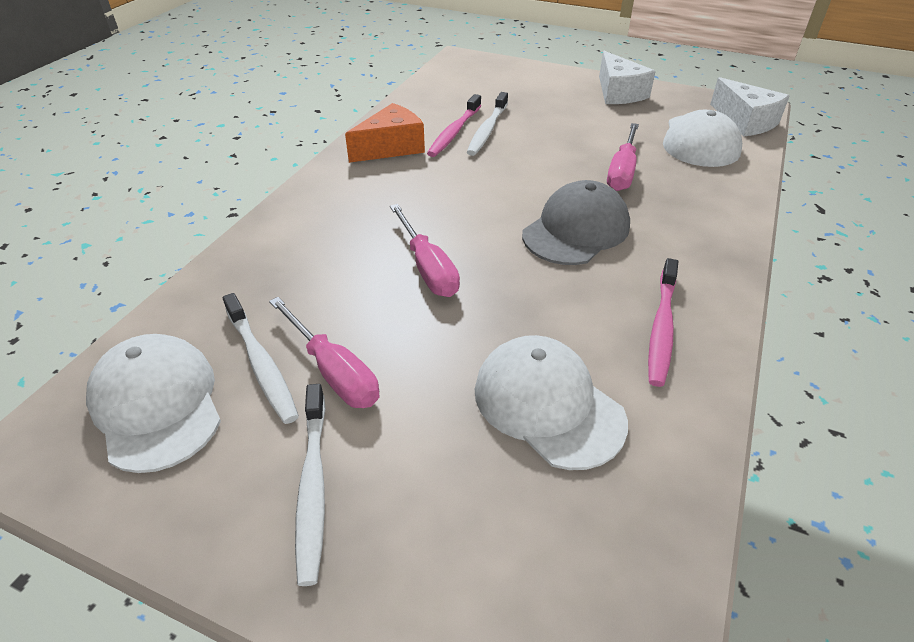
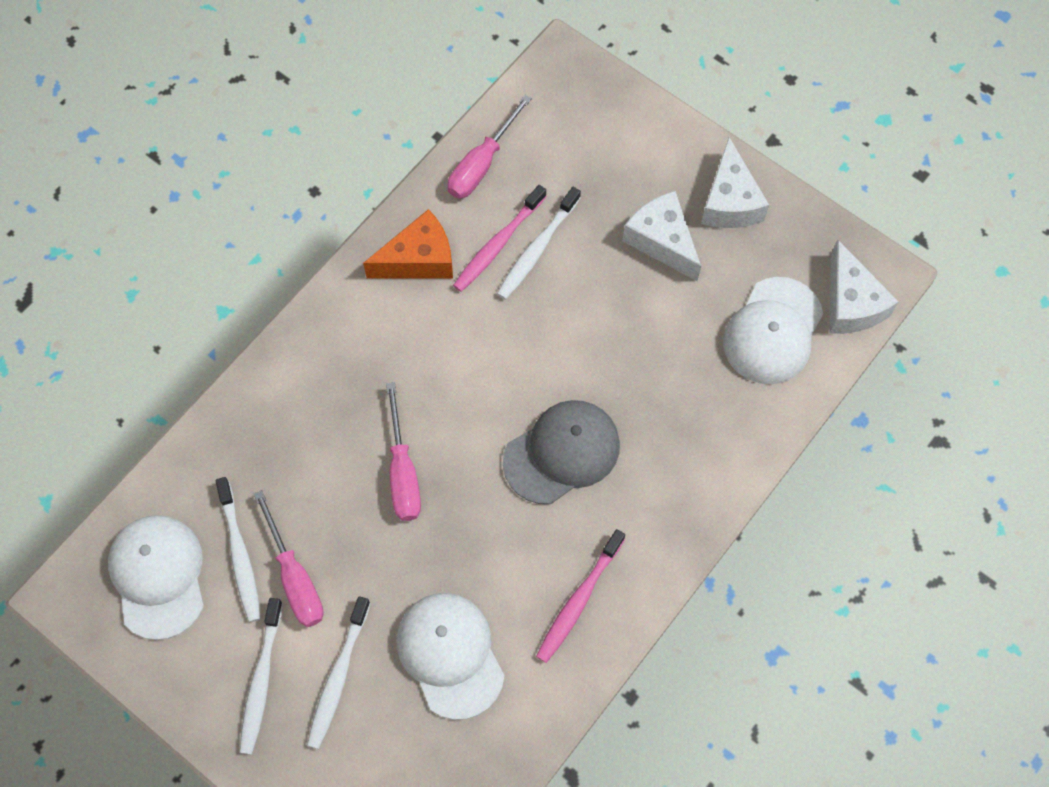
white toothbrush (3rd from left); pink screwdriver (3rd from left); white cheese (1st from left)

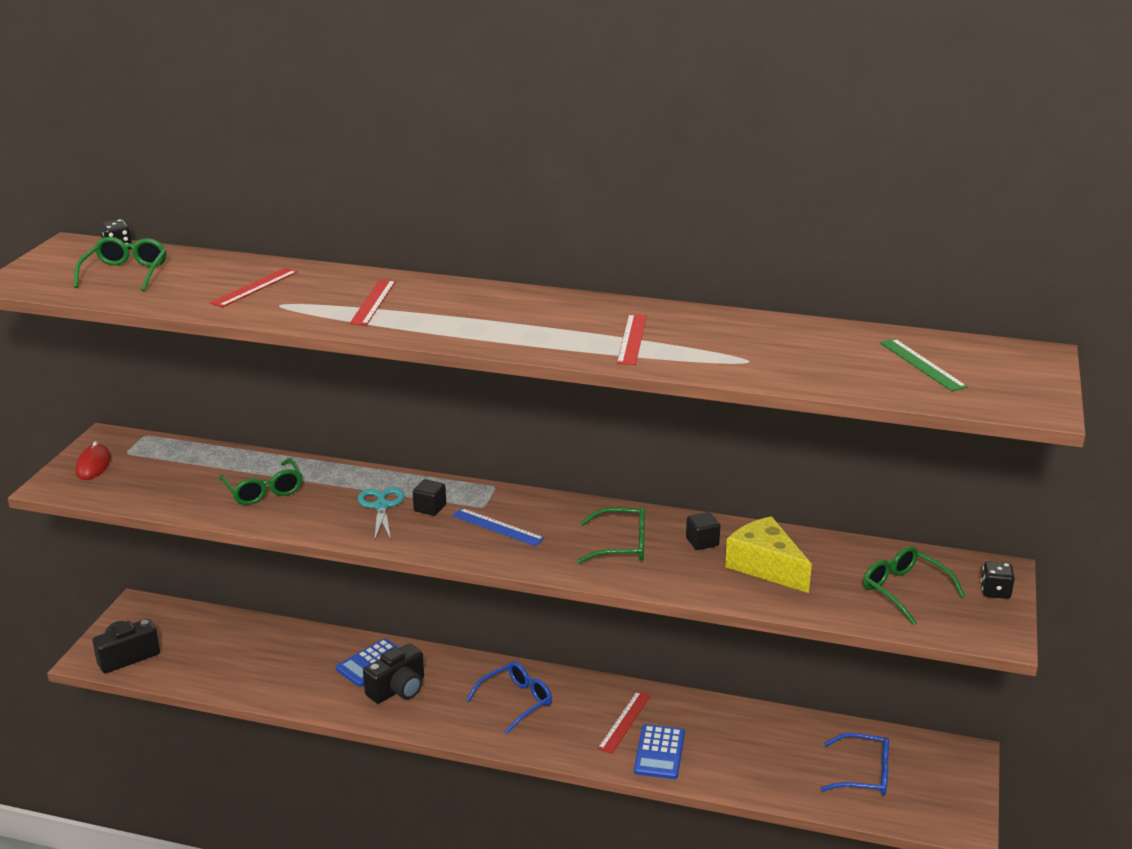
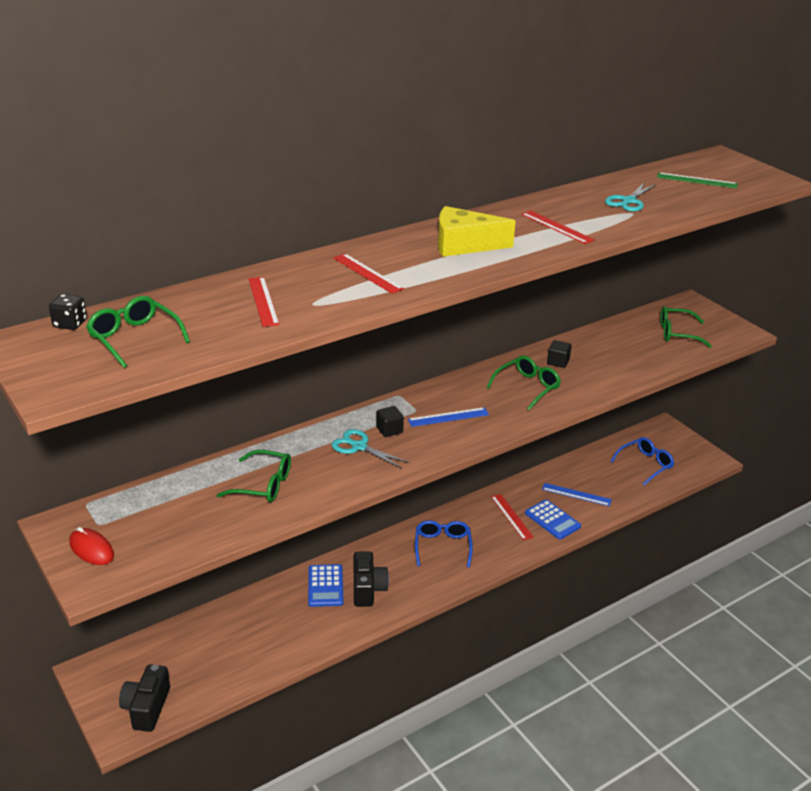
yellow cheese; blue ruler (2nd from left); turquoise scissors (2nd from left); black dice (2nd from left in the first image)

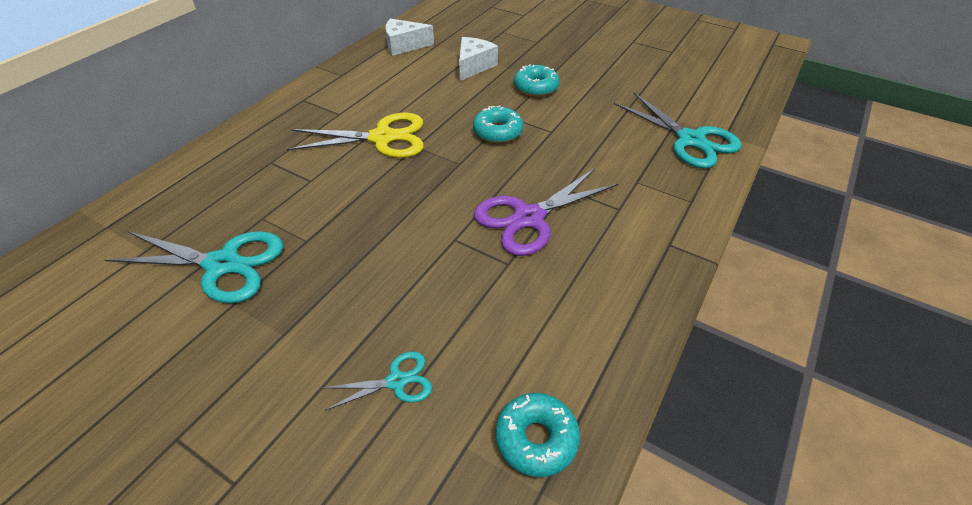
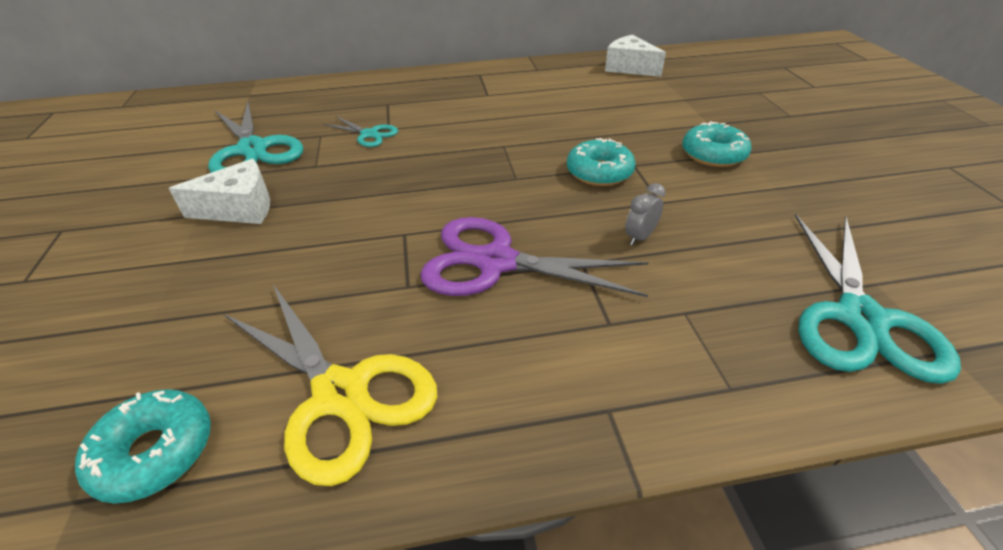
white cheese (1st from left); yellow scissors; turquoise scissors (2nd from left); grey clock

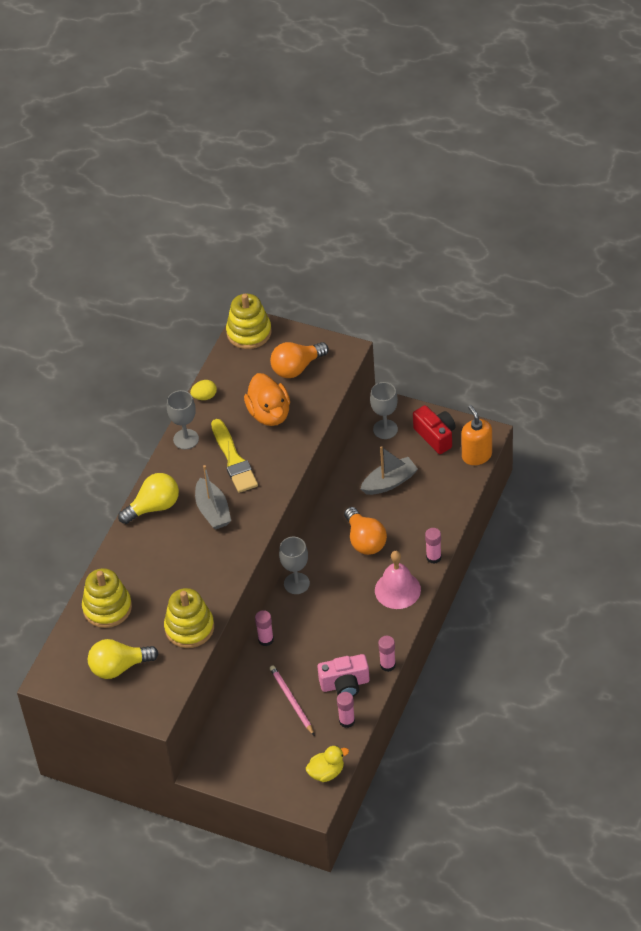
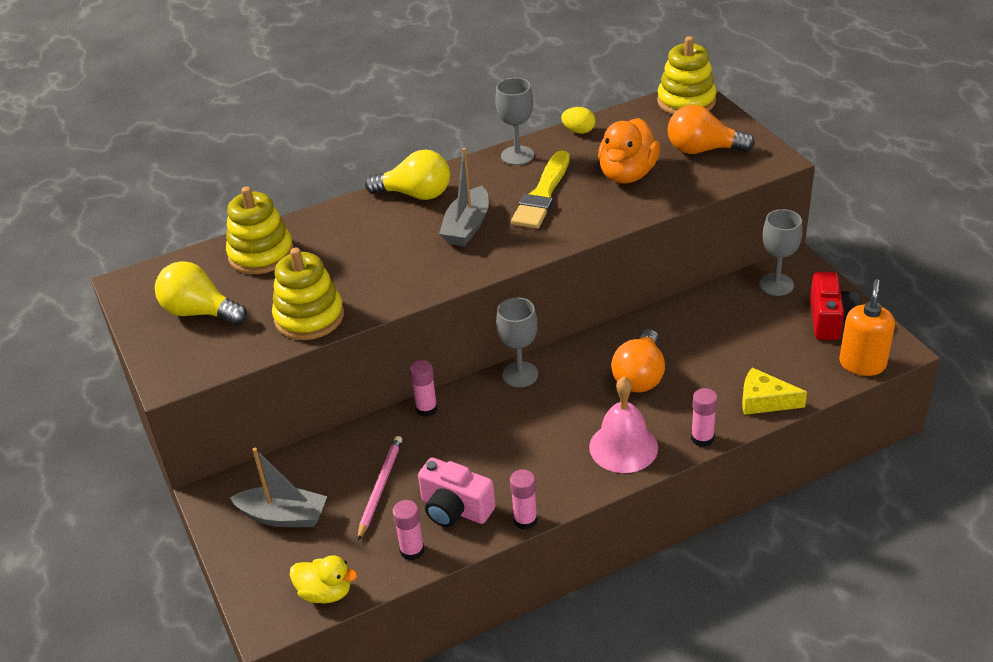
grey boat (1st from left); yellow cheese

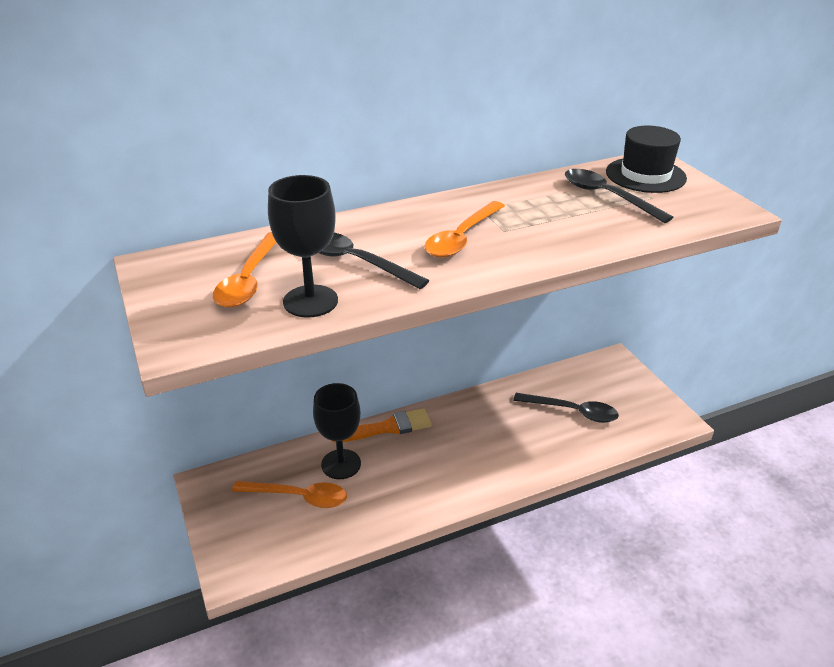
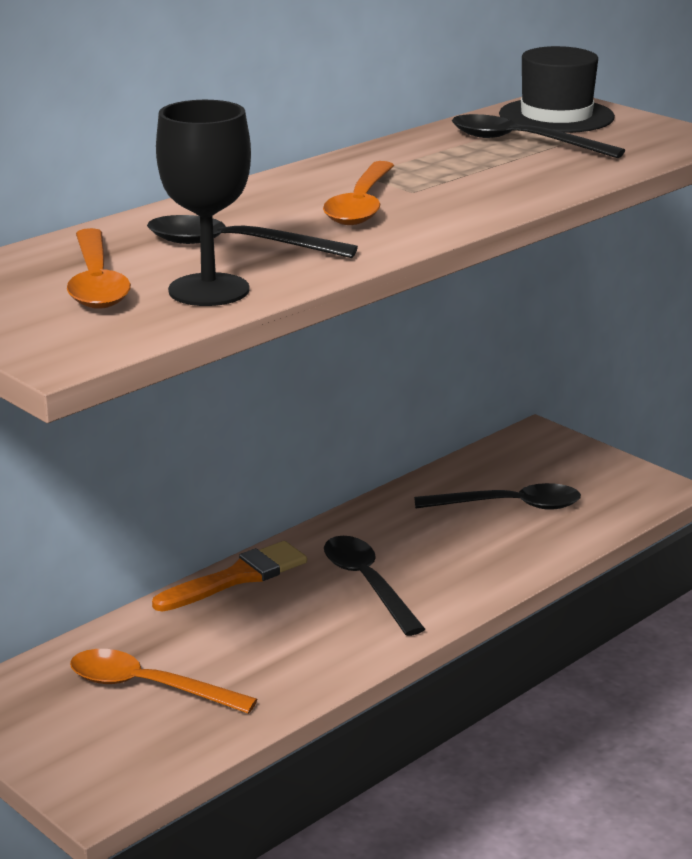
orange spoon (2nd from left); black spoon (2nd from left); black goblet (2nd from left in the first image)

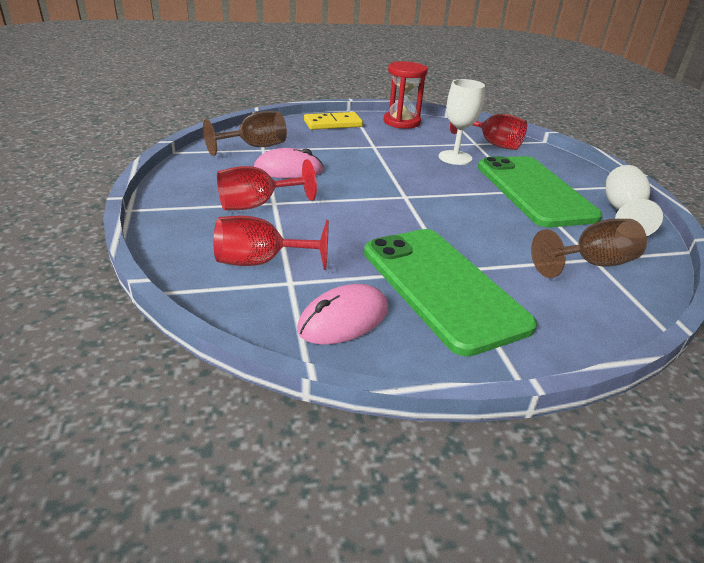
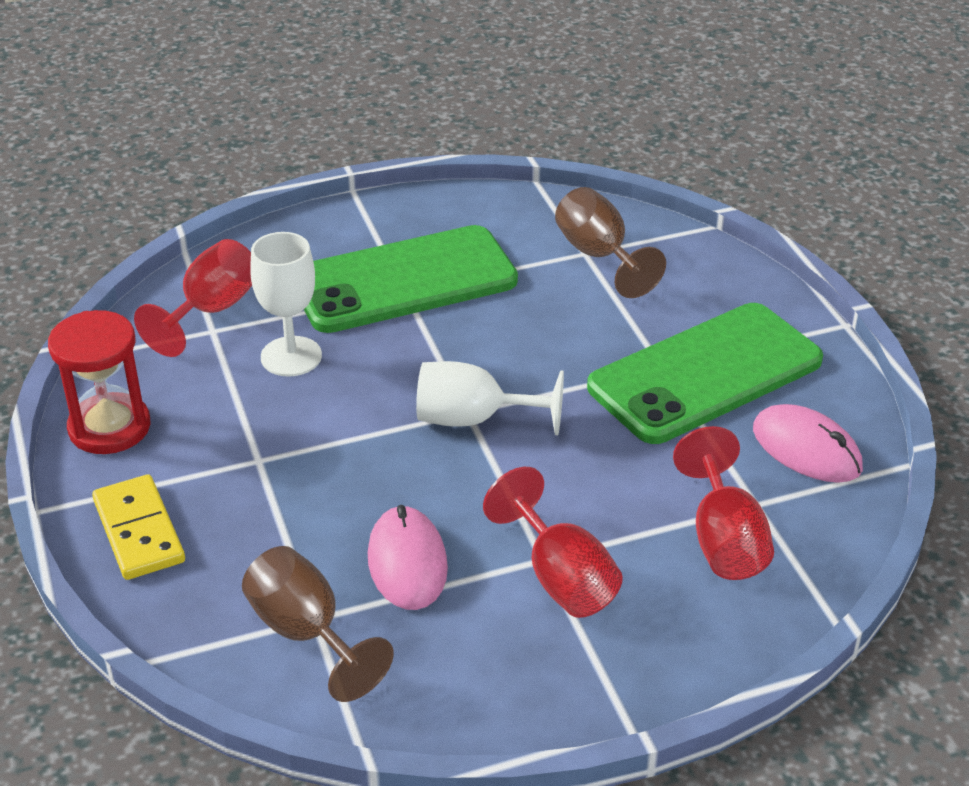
white goblet (2nd from left)

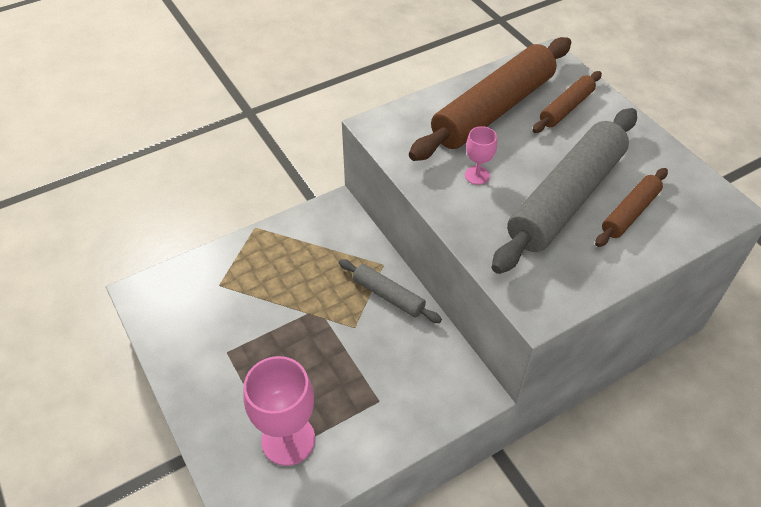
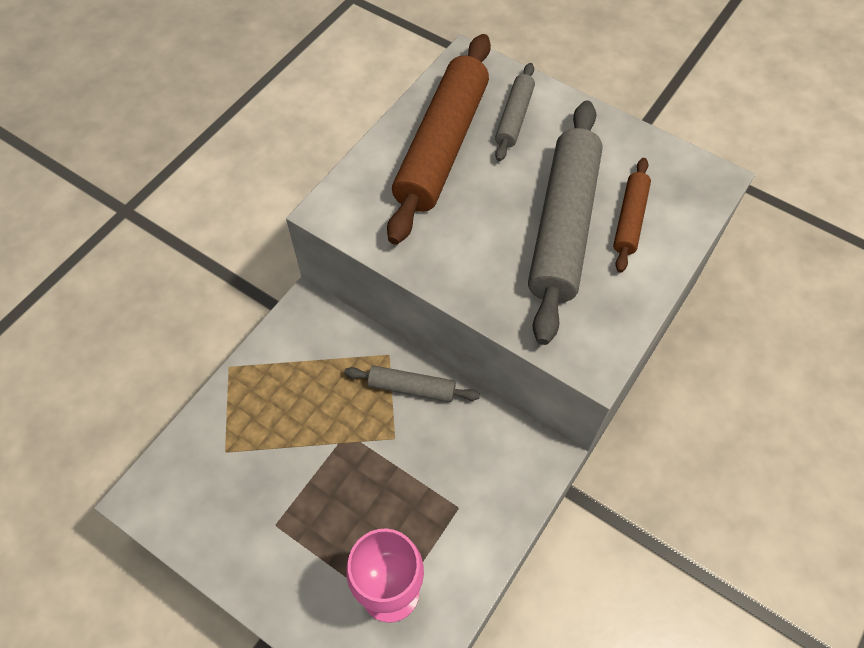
grey rolling pin (2nd from left); pink goblet (2nd from left in the first image)

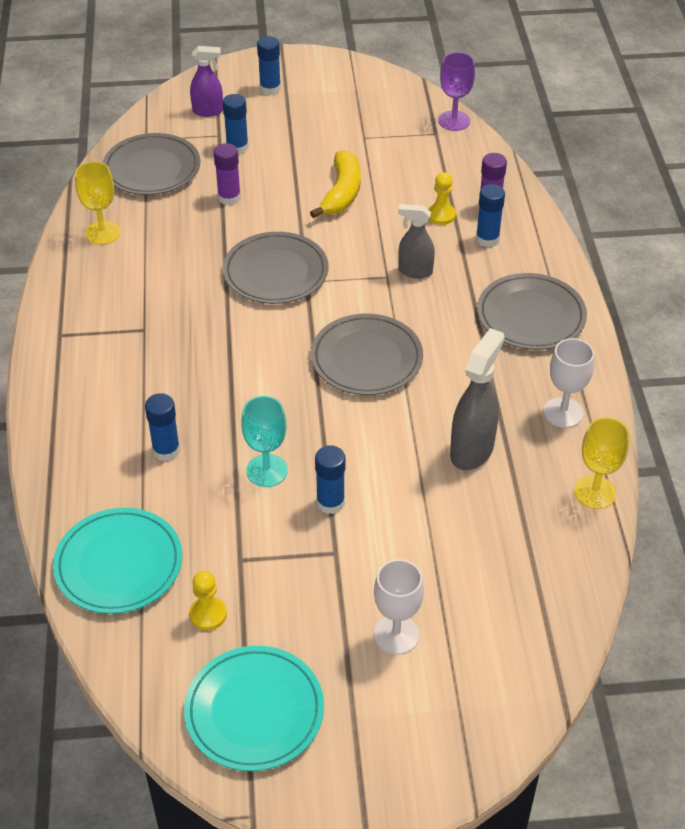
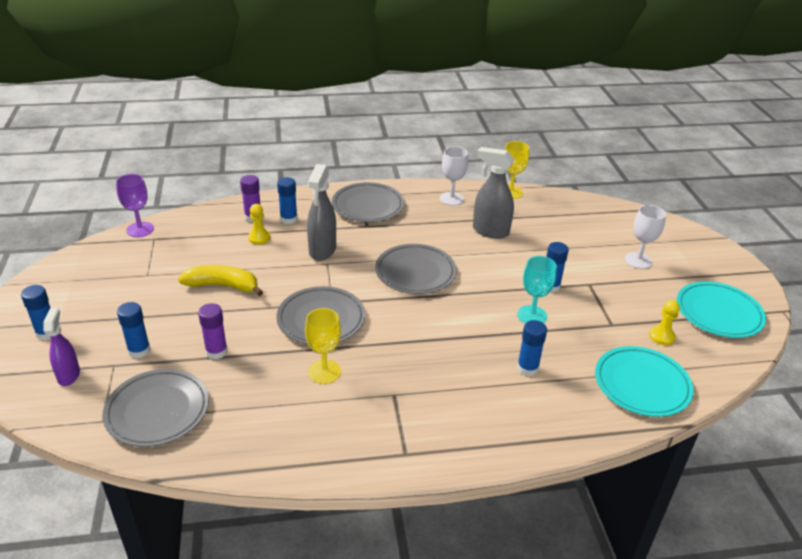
yellow goblet (1st from left); grey spray bottle (1st from left)

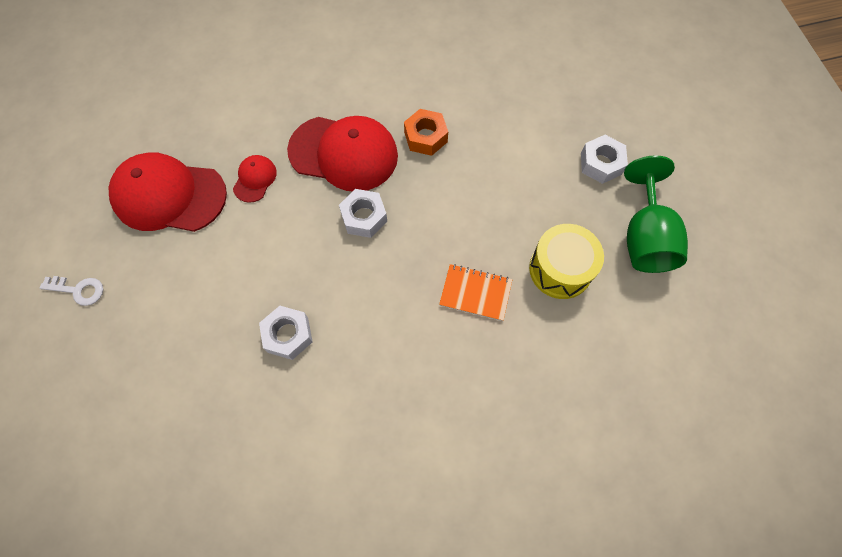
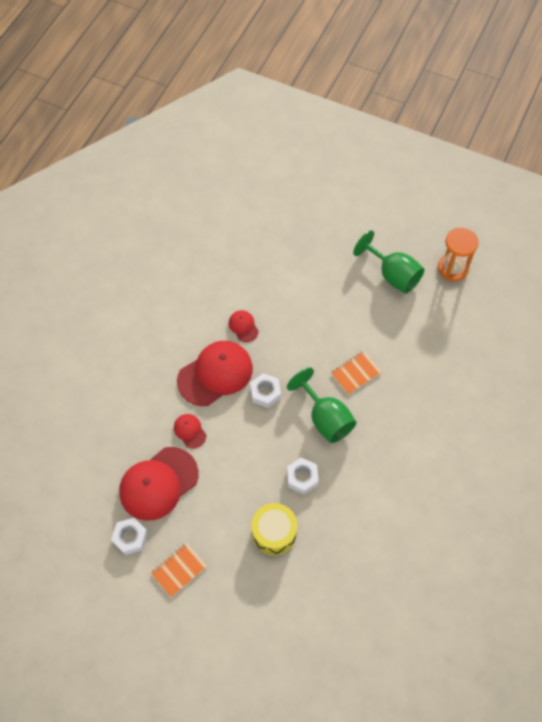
white nut (1st from left); orange notebook (1st from left); red cap (4th from left); yellow drum; green goblet (1st from left); orange hourglass

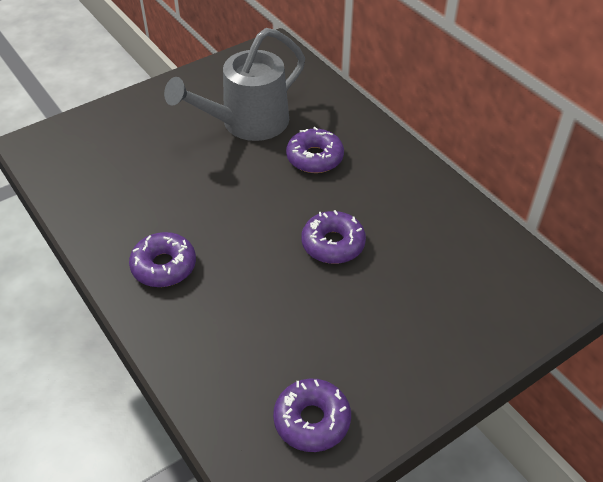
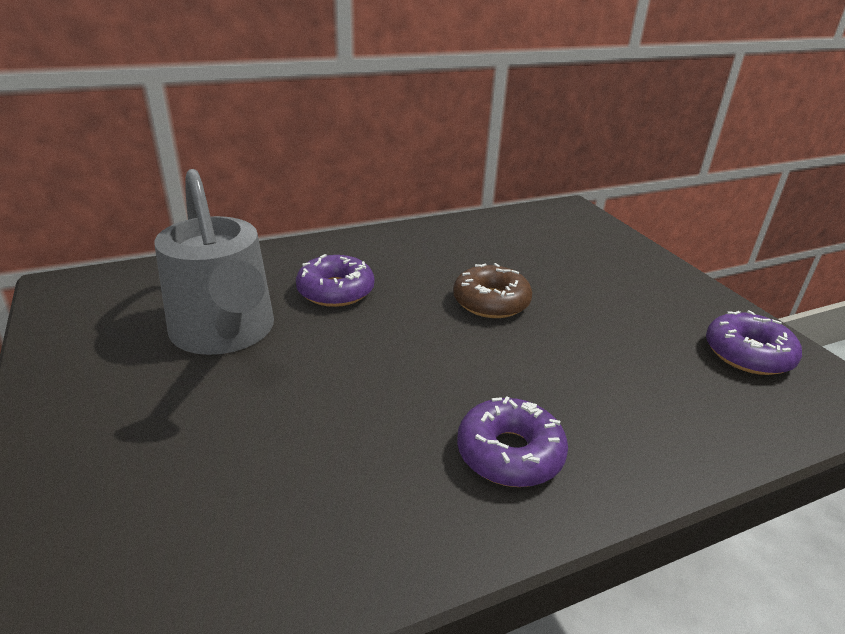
brown donut

